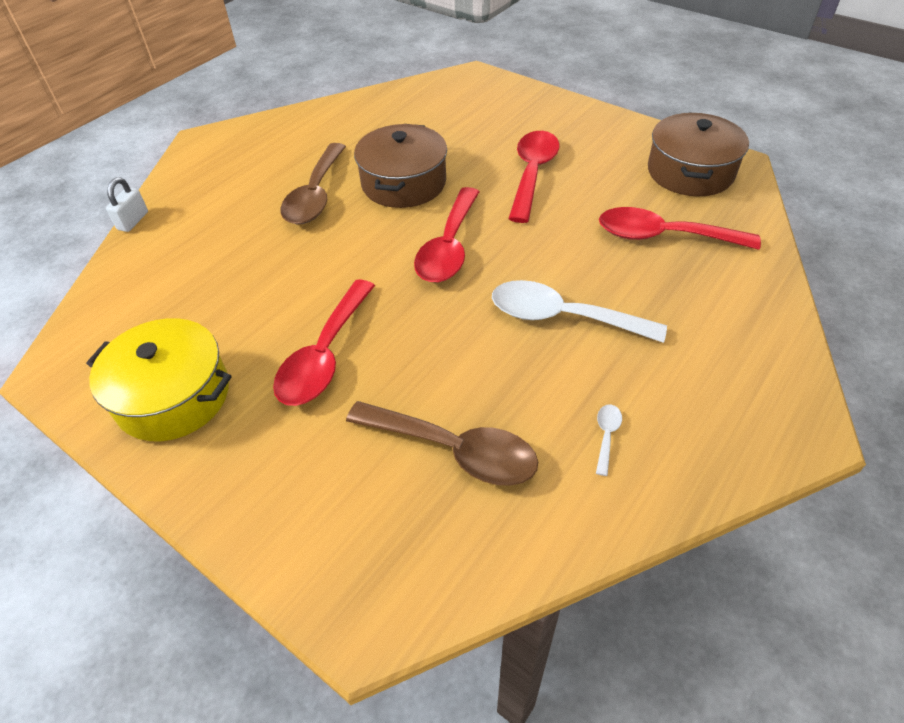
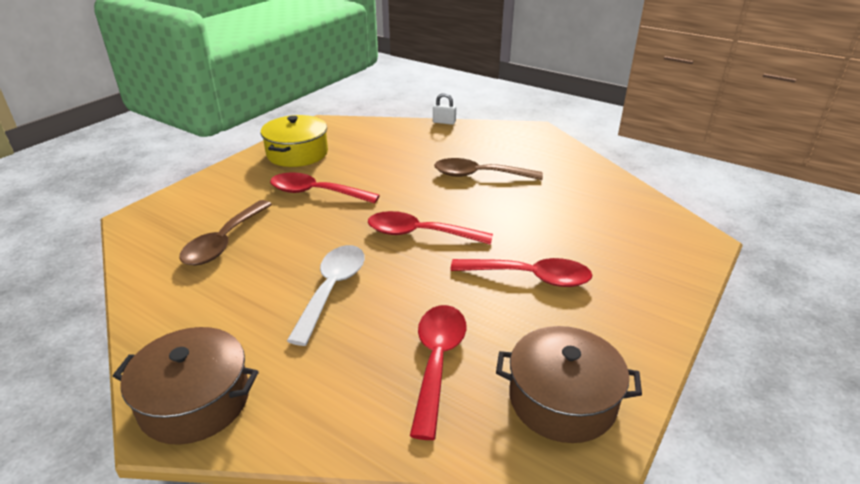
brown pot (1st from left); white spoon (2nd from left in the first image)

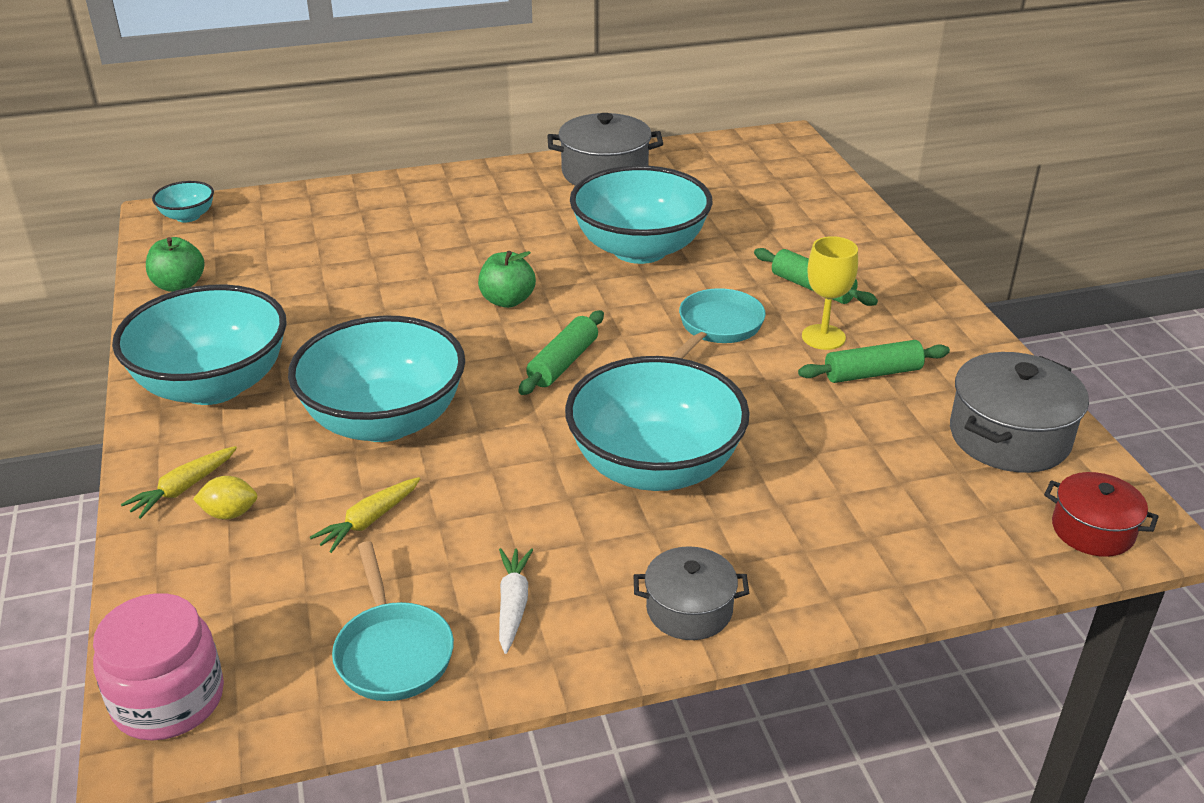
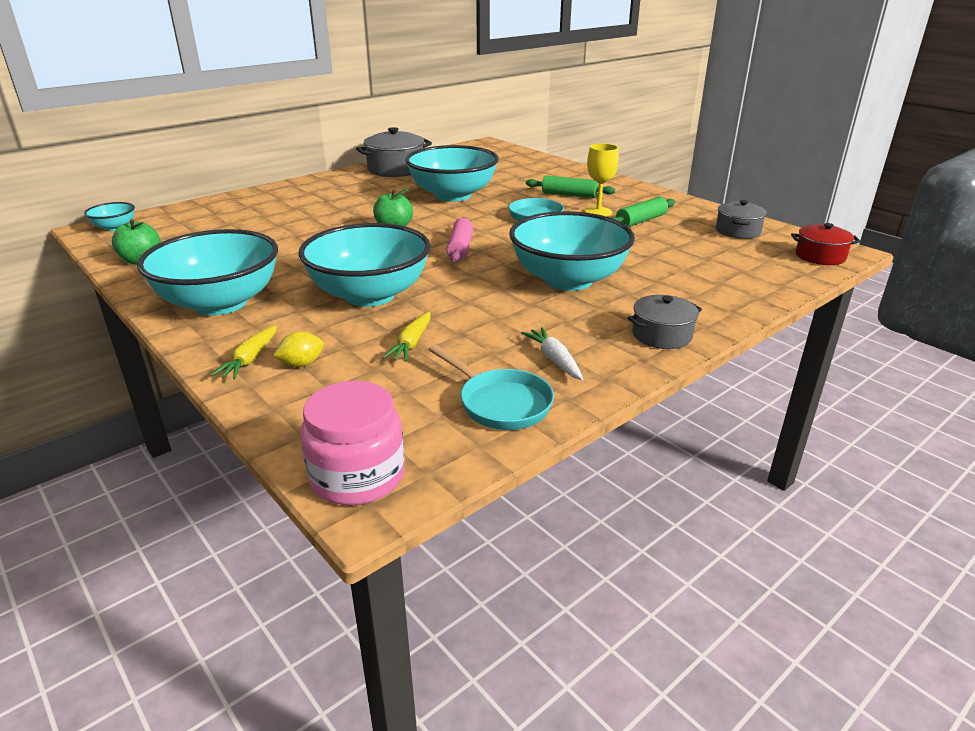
pink rolling pin; grey pot (3rd from left)

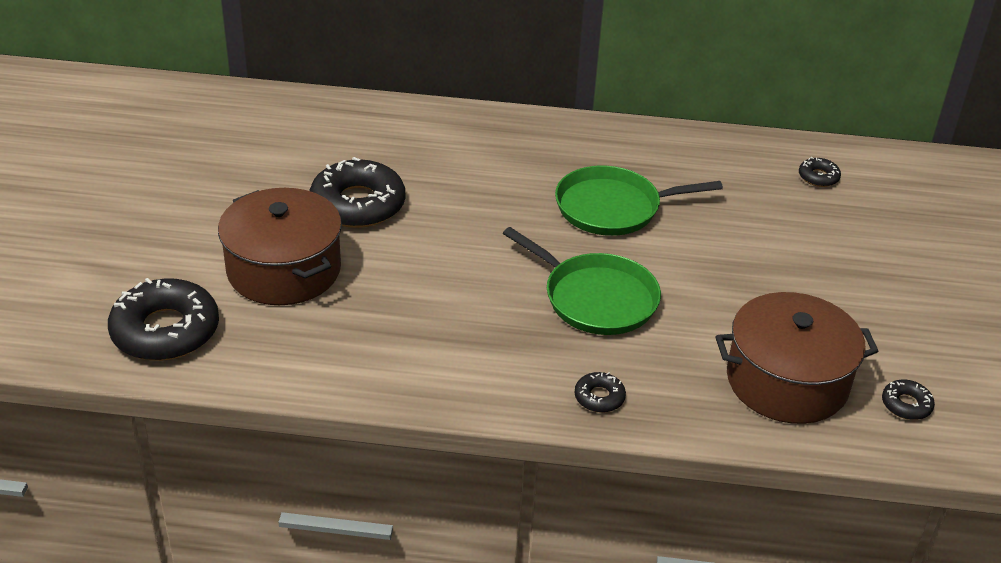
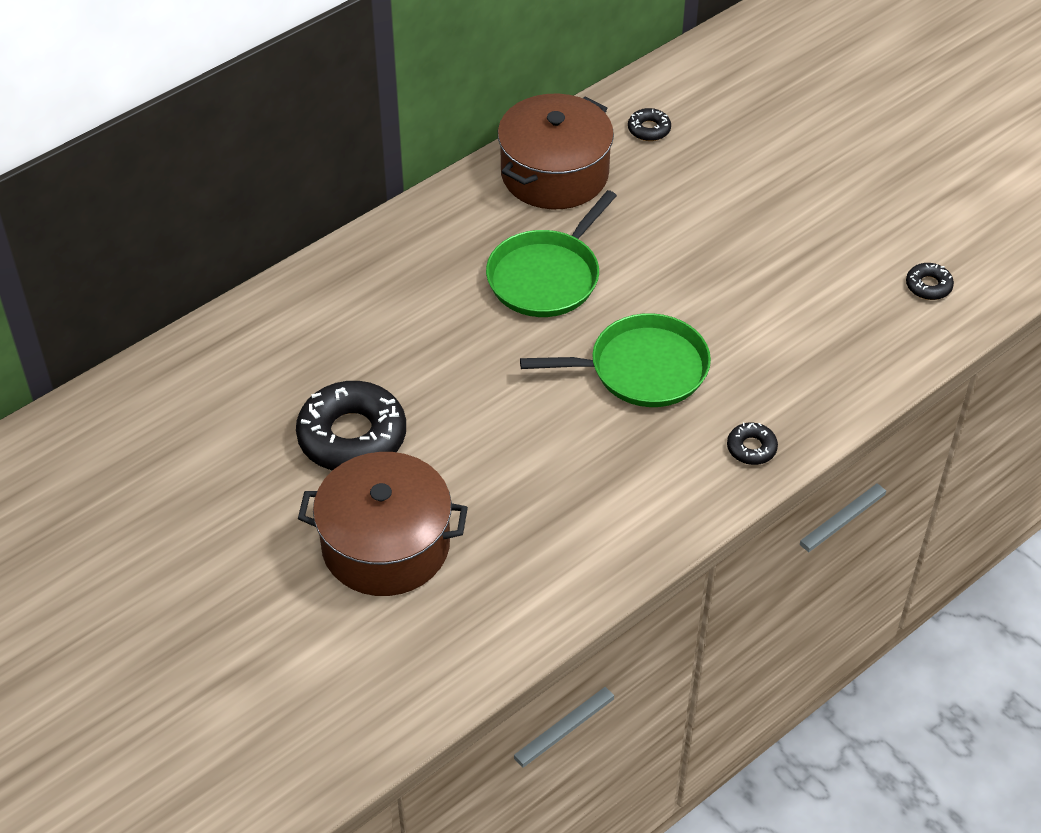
brown pot (2nd from left); black donut (1st from left in the first image)

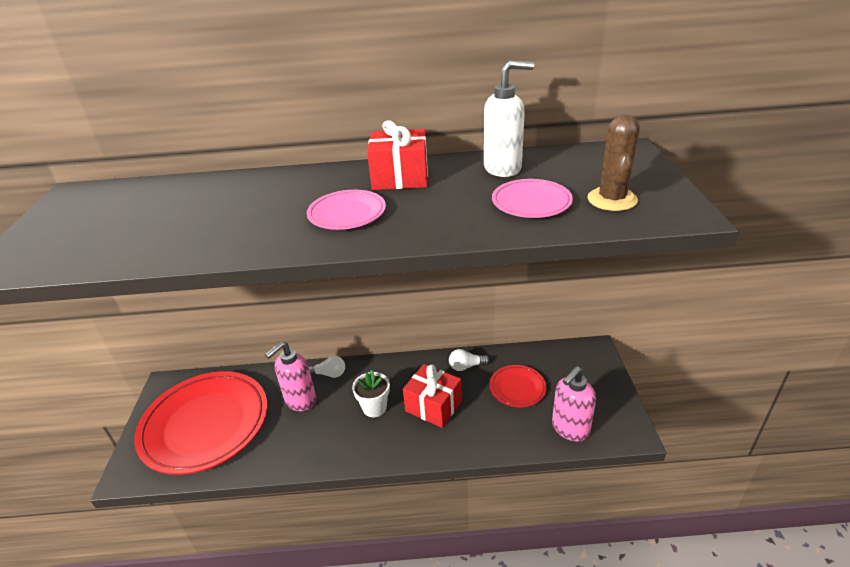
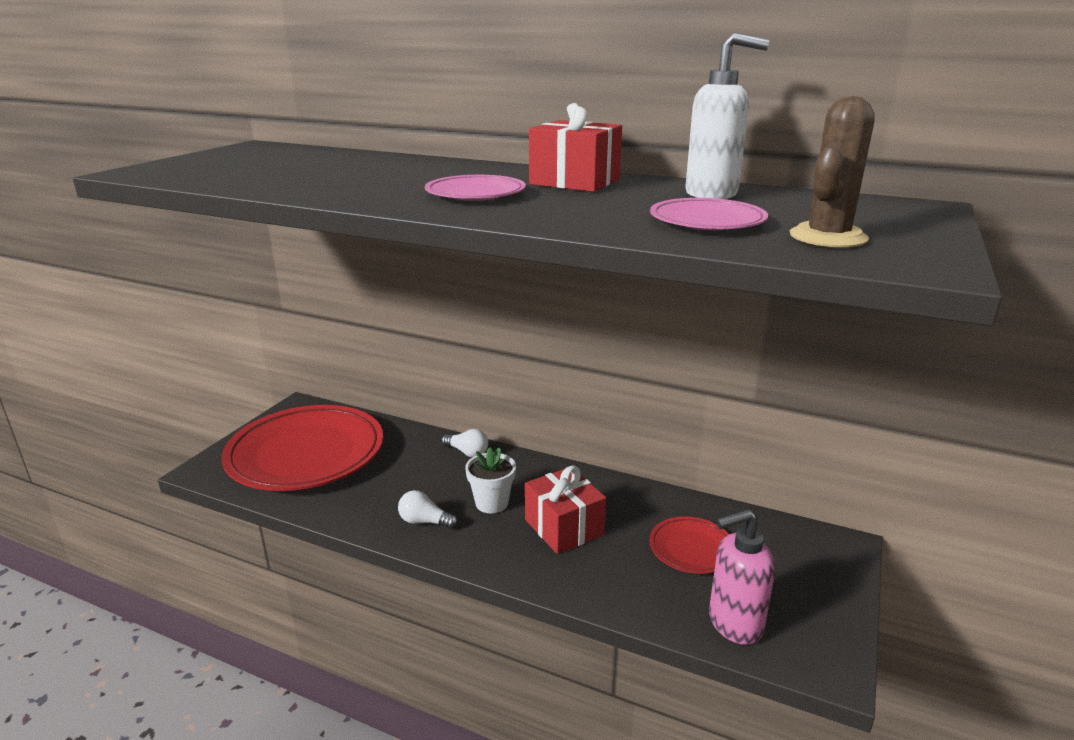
white light bulb (1st from left); pink soap dispenser (1st from left in the first image)

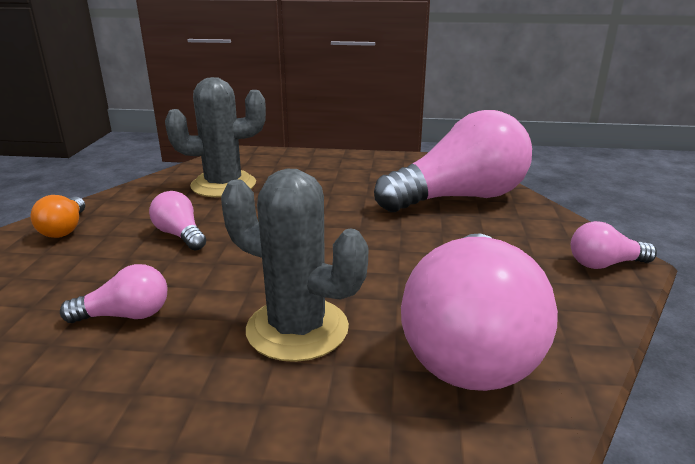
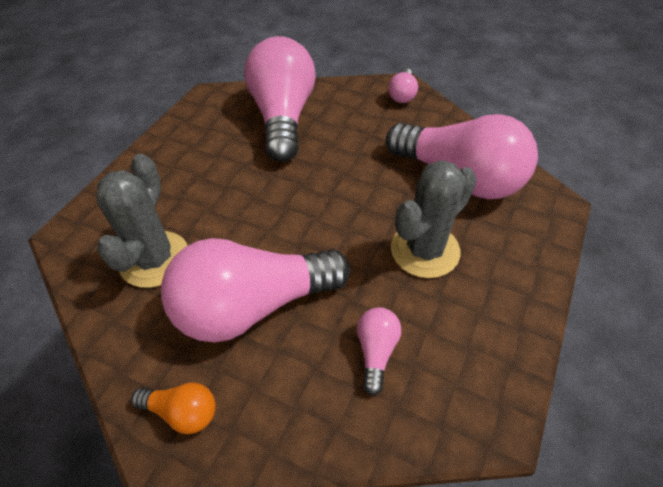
pink light bulb (1st from left)

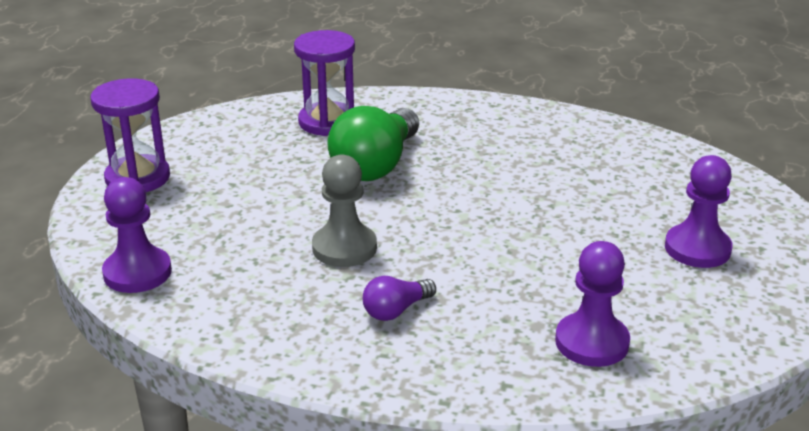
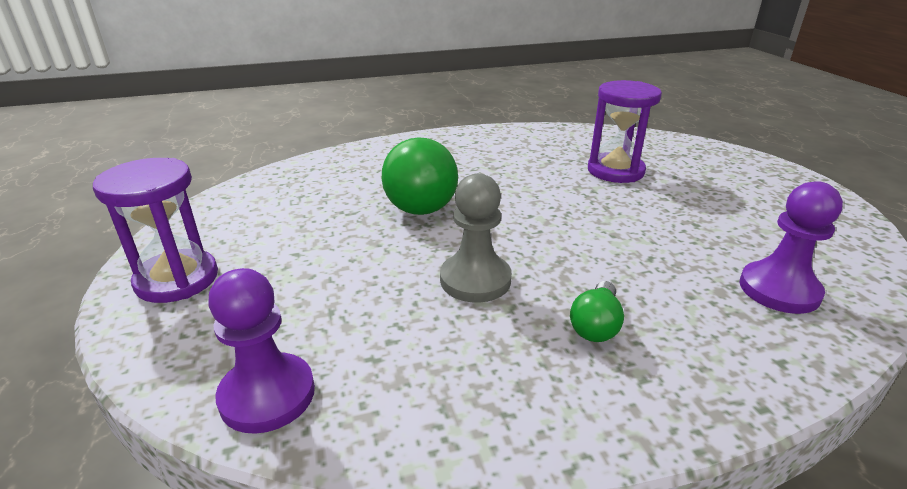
green light bulb (2nd from left); purple hourglass (2nd from left); purple pawn (3rd from left in the first image)

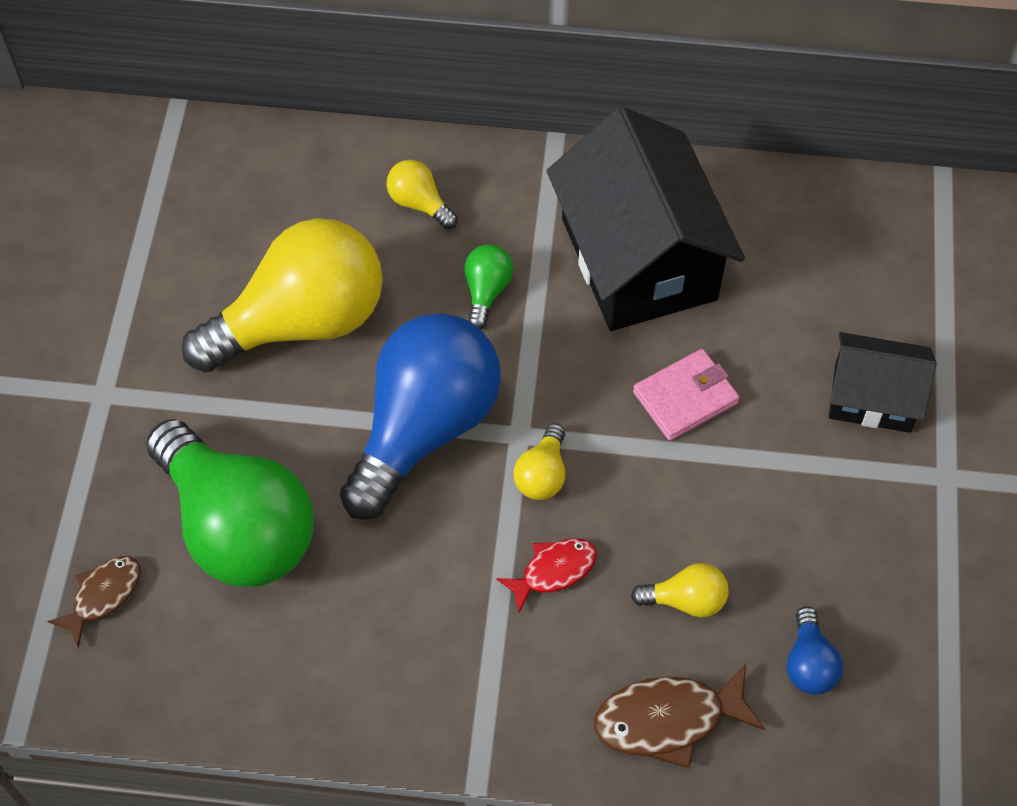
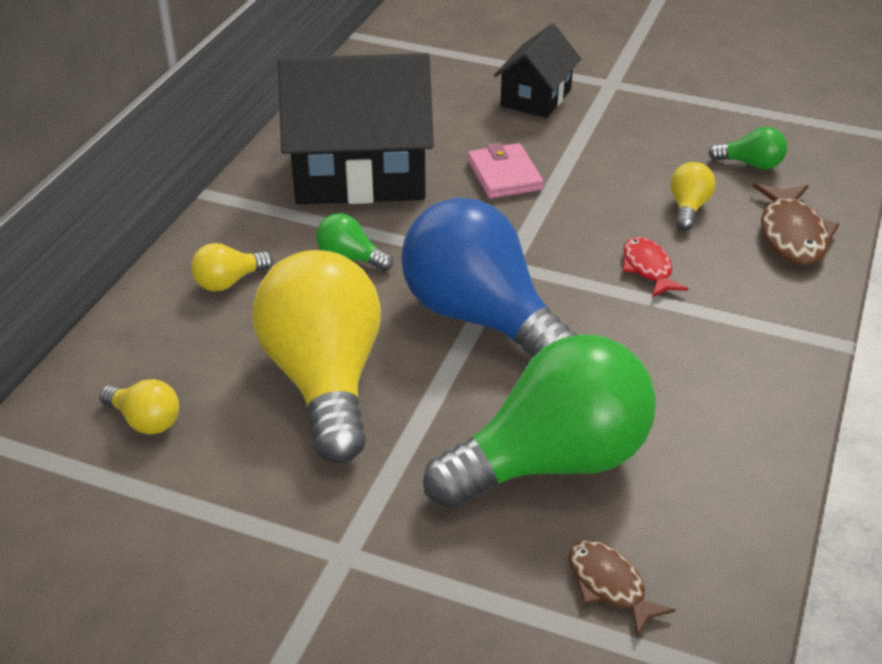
yellow light bulb (1st from left); green light bulb (3rd from left)

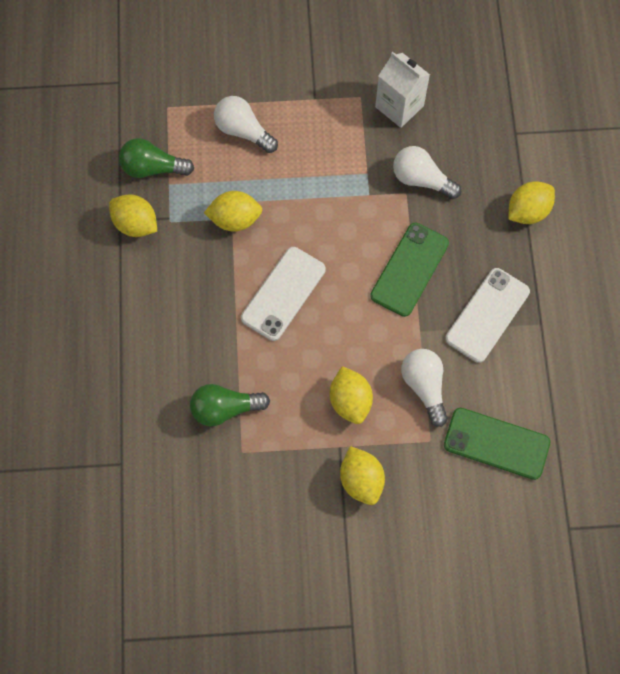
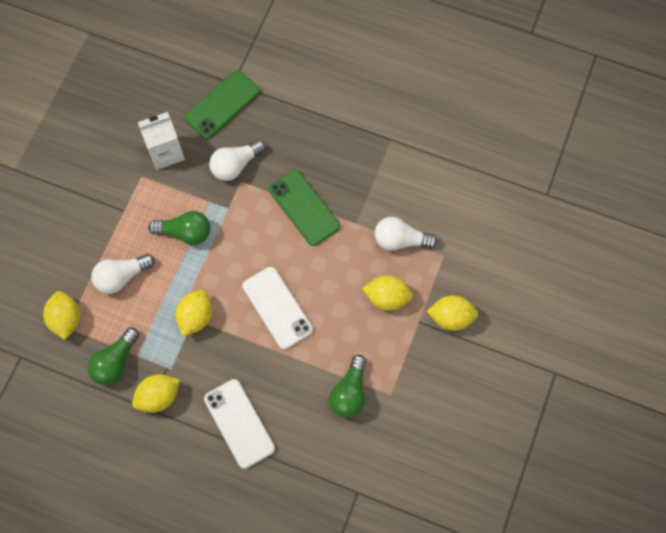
yellow lemon (1st from left); green light bulb (2nd from left); green phone (1st from left); white phone (1st from left)

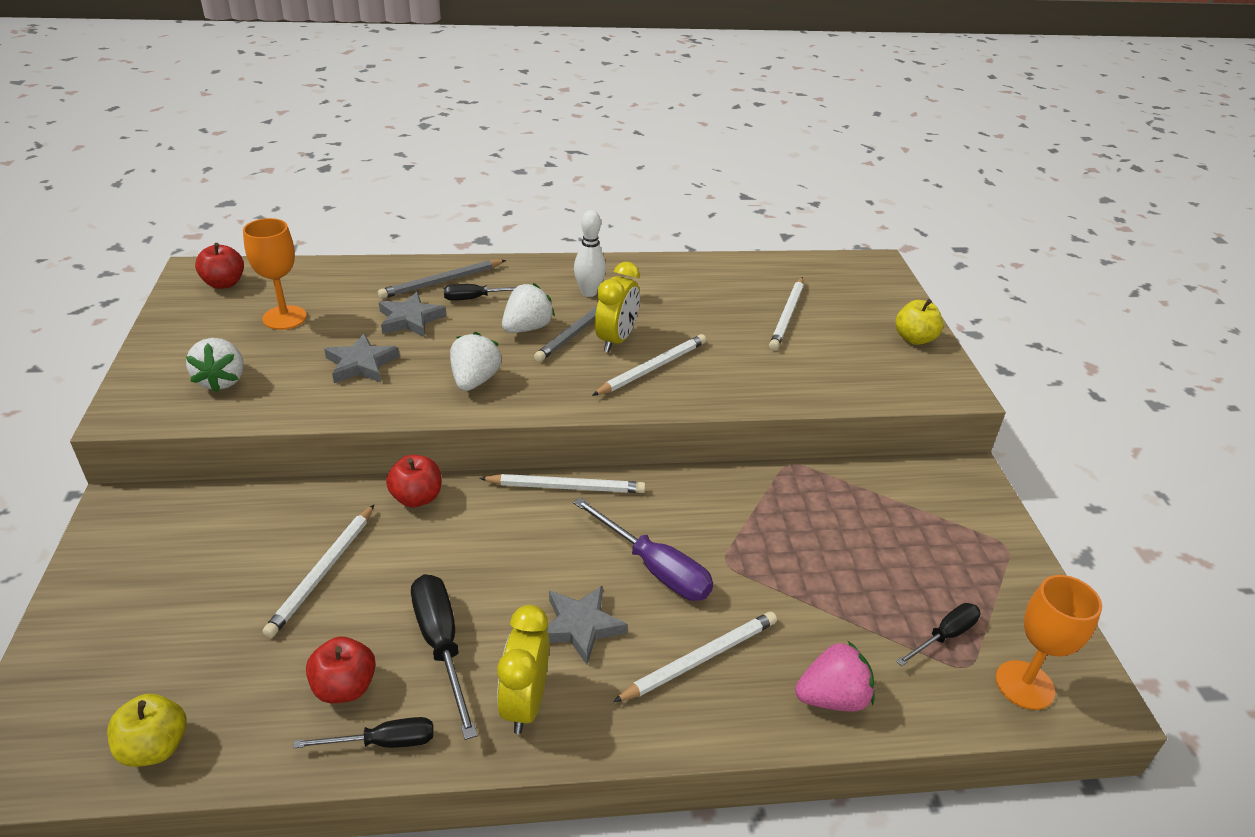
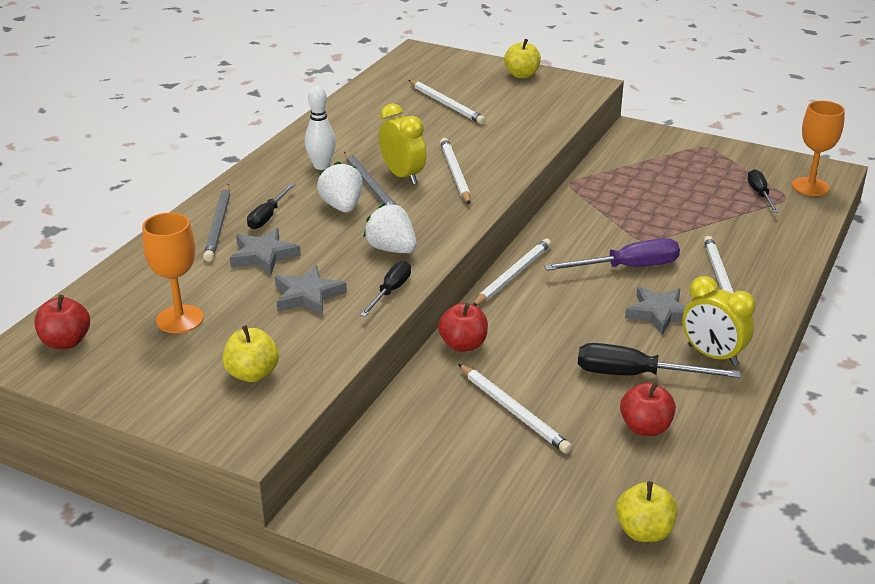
yellow apple (1st from left); black screwdriver (2nd from left); pink strawberry

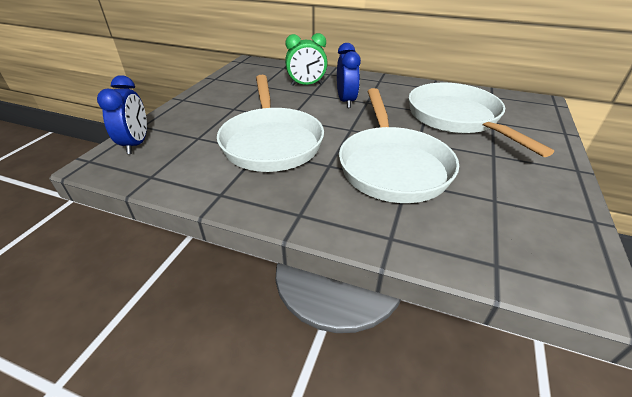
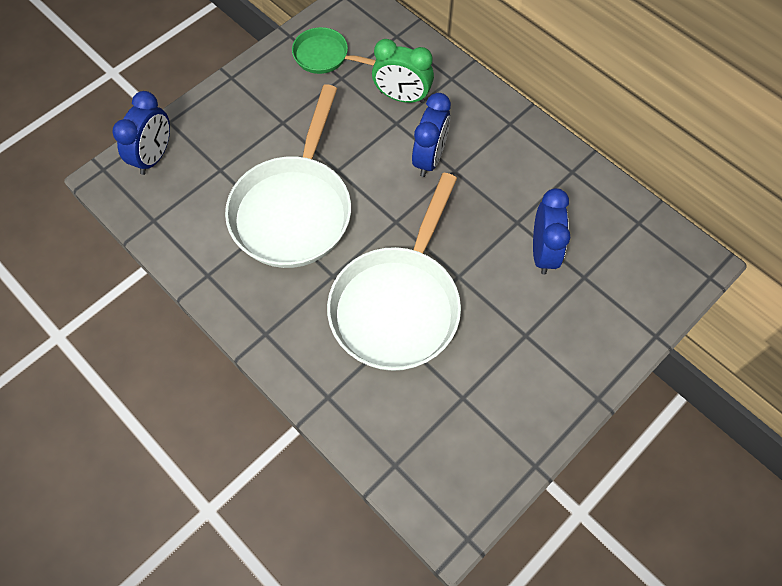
green pan; blue clock (3rd from left)

